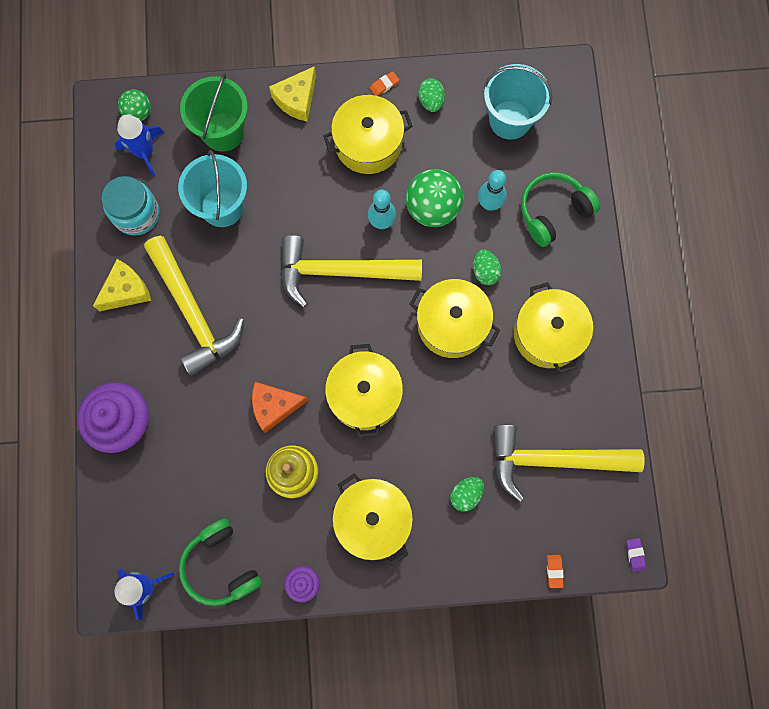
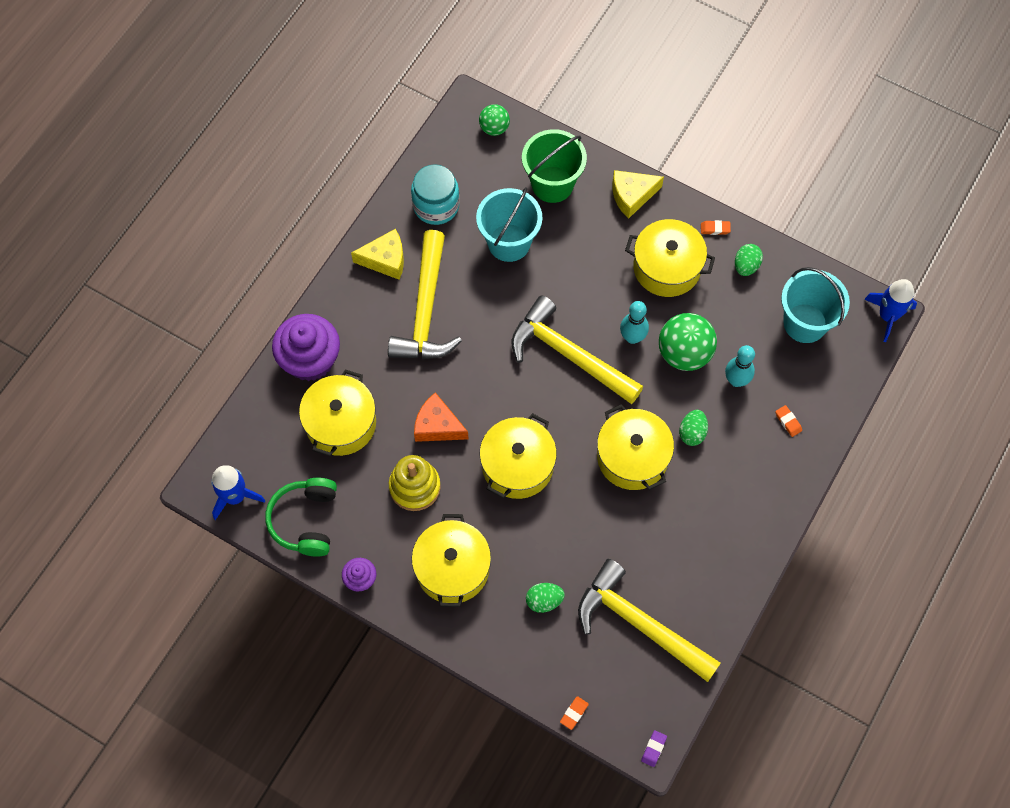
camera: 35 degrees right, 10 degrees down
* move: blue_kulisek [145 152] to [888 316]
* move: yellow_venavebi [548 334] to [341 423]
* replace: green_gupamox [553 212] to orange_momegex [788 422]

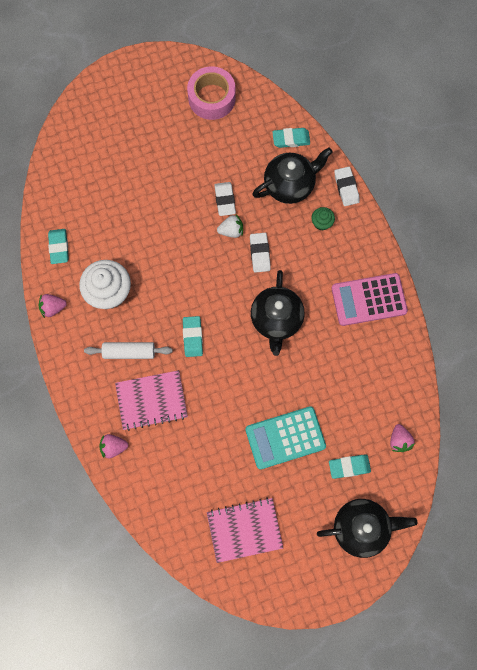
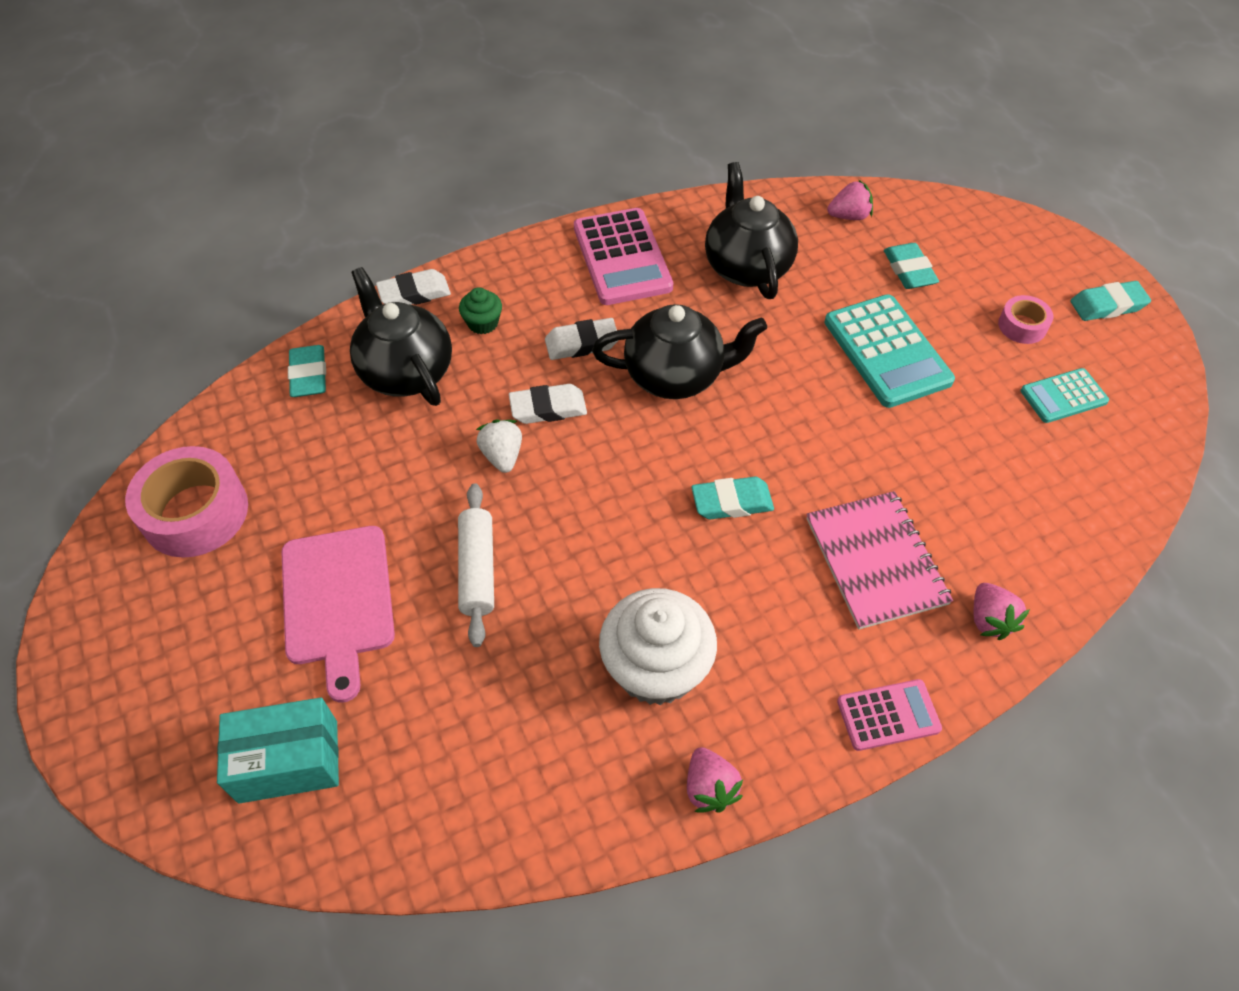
camera: 95 degrees left, 20 degrees down
* insert: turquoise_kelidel [288 761]
* insert: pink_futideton [338 600]
* insert: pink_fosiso [888 715]
* insert: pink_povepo [1022 326]
* move: turquoise_momegex [59 247] to [1107 305]
* move: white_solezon [129 352] to [477 570]
* move: white_momegex [225 200] to [582 343]
* move: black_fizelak [361 527] to [747 267]
* replace: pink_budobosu [244 530] to turquoise_fosiso [1063 396]

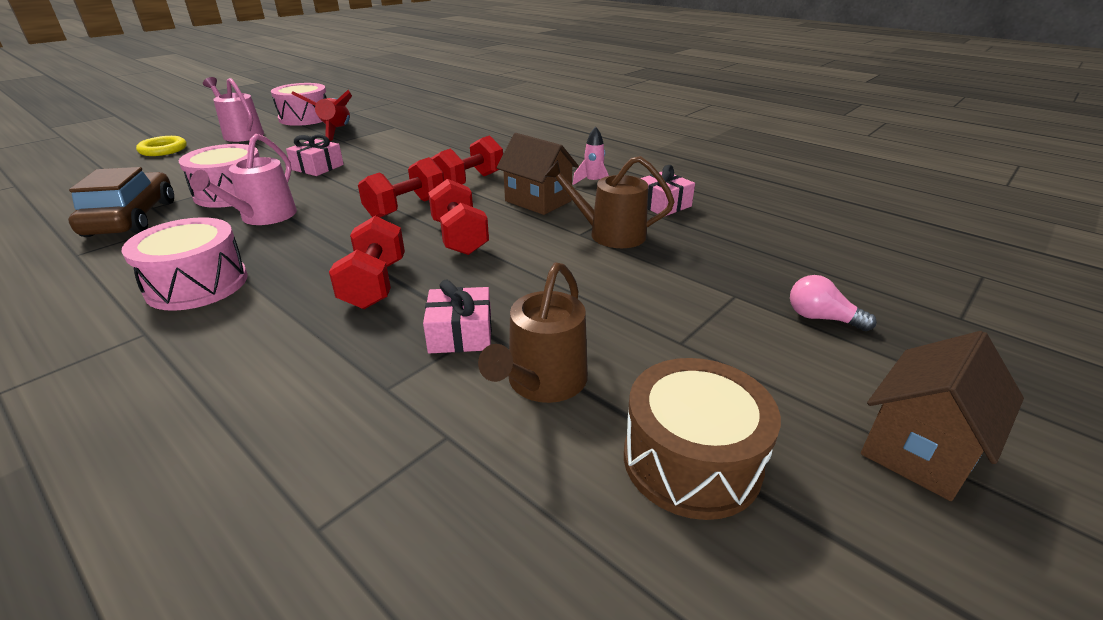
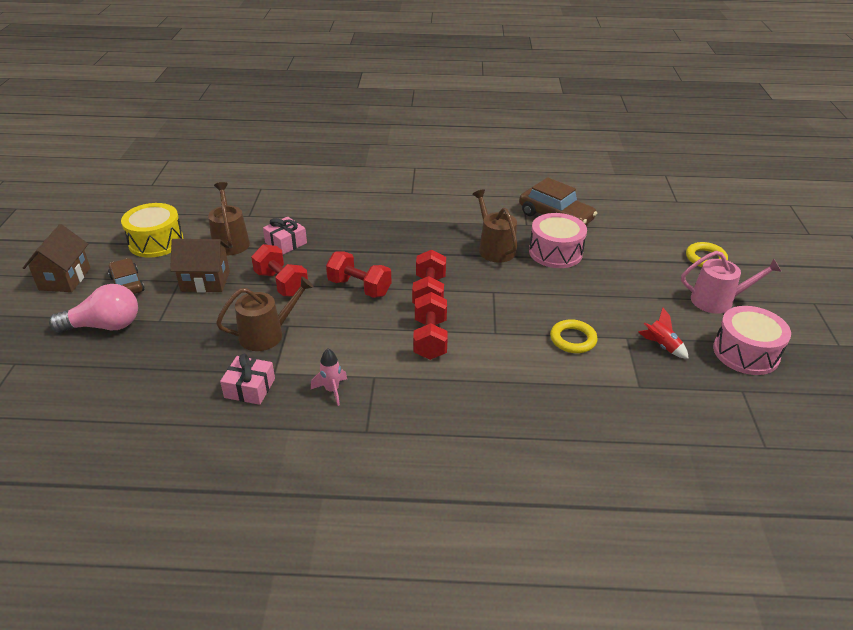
camera: 140 degrees right, 5 degrees up
* delete: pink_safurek [197 284]
* delete: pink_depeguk [318 167]
* insert: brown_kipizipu [127 284]
* insert: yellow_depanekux [573 339]
* move: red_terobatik [374 284] to [281 284]
* move: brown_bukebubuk [538 201] to [205 281]
* recolor: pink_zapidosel [264 217] to brown_zapidosel [494 248]
* recolor: brown_safurek [691 460] to yellow_safurek [156 242]
* resize: red_kulisek [336 132] = [661 346] x0.58
* resize: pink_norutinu [821 318] = [105 326] x1.73

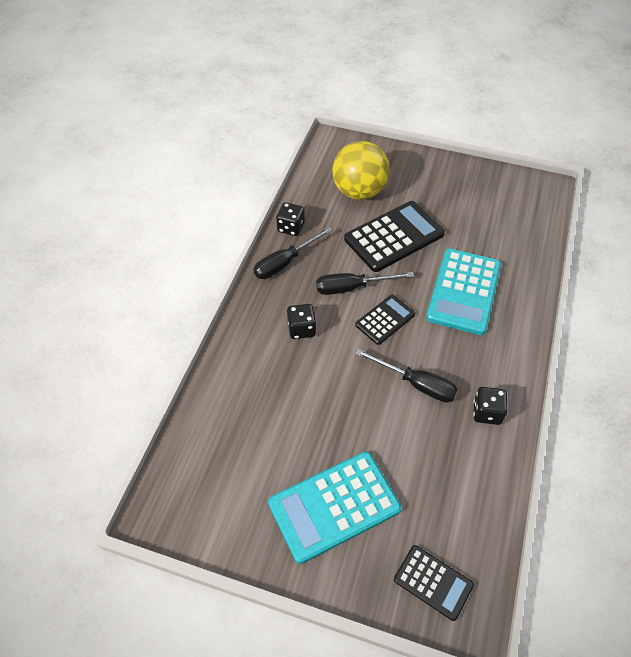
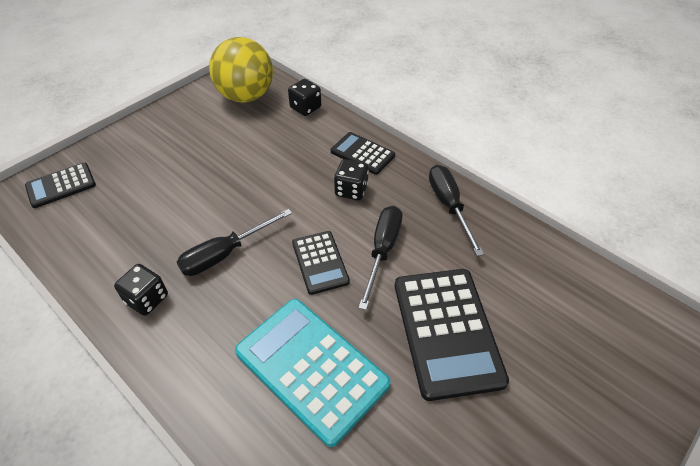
camera: 115 degrees right, 5 degrees down
* delete: turquoise_fosiso [334 506]
* insert: black_fosiso [362 154]
* move: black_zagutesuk [291 227] to [305 108]
* move: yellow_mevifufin [359 191] to [246 96]

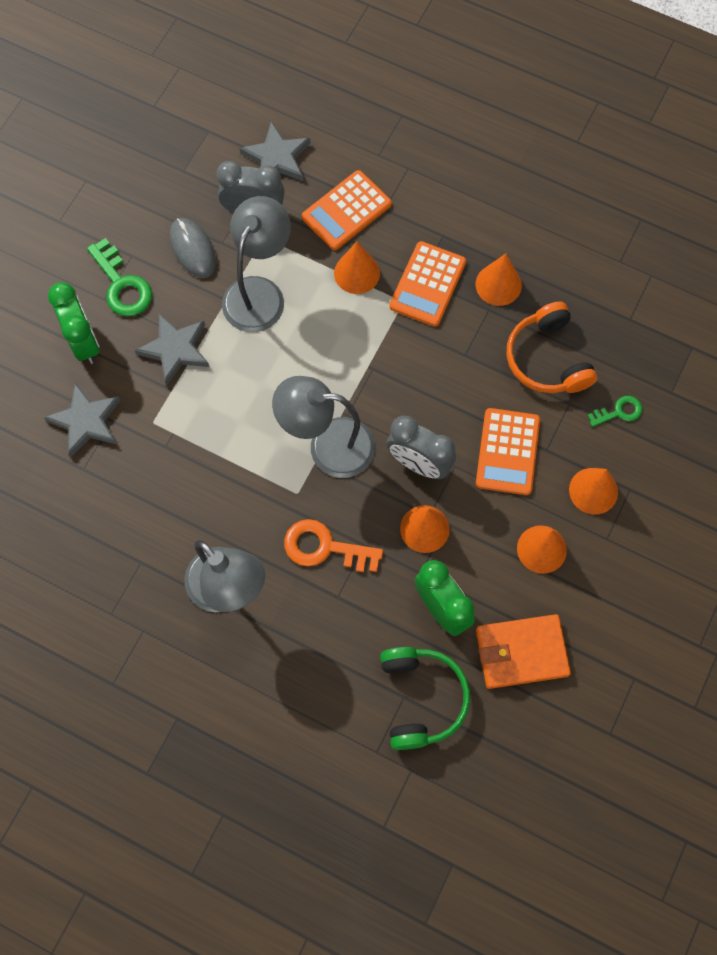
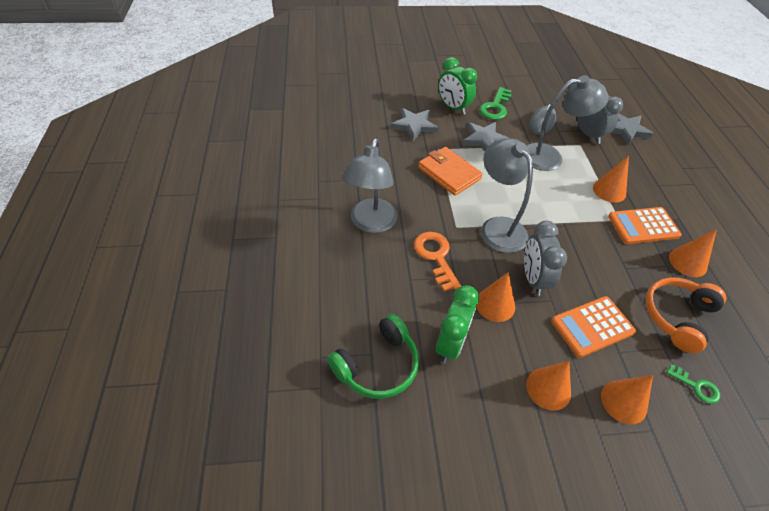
camera: 55 degrees right, 20 degrees down
* delete: orange_fosiso [346 211]
* move: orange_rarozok [521 652] to [449 173]
* rotate: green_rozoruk [84 342] = [453 108] 105 degrees clockwise

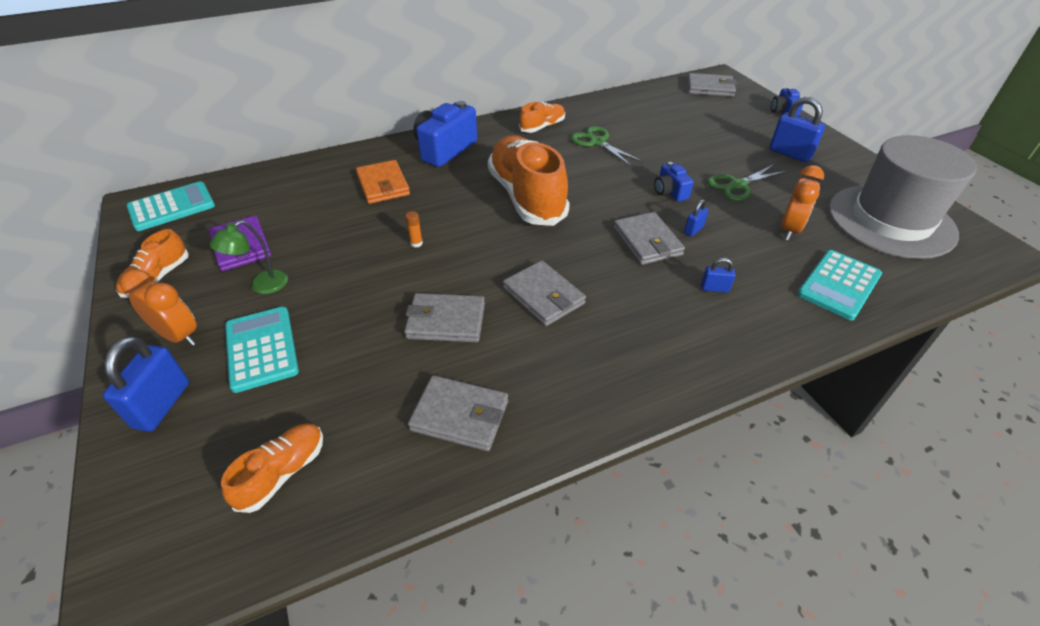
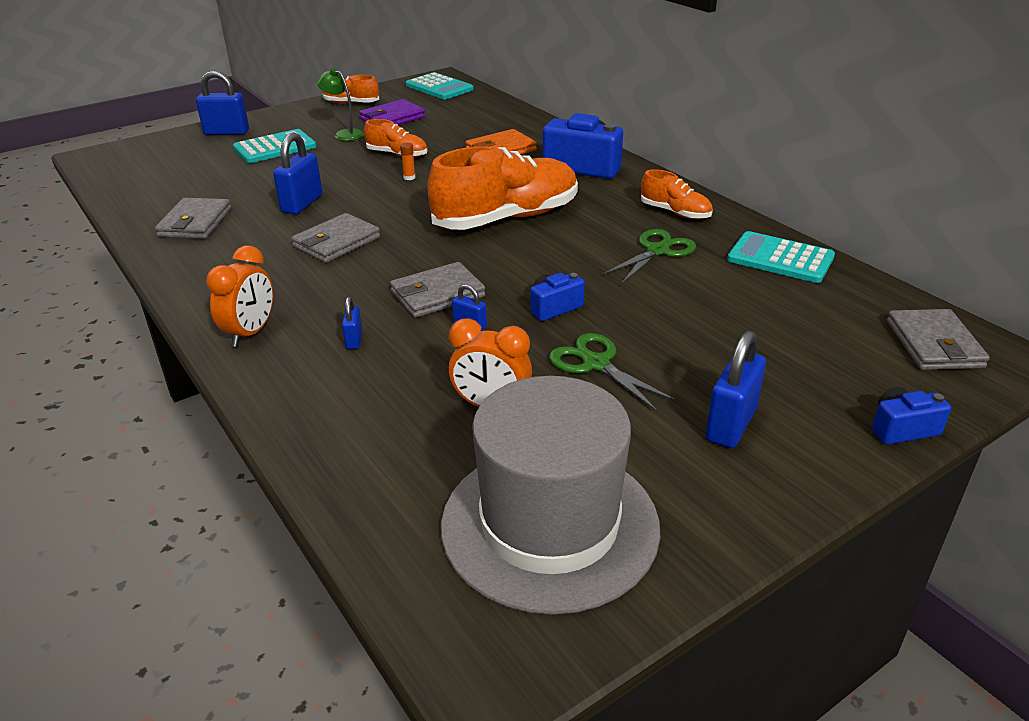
camera: 80 degrees right, 10 degrees down
* move: orange_rozoruk [179 336] to [250 333]
* move: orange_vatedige [283 473] to [397 154]
* move: turquoise_fosiso [838 285] to [780 258]
* replace: grey_rarozok [446 321] to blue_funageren [302 204]

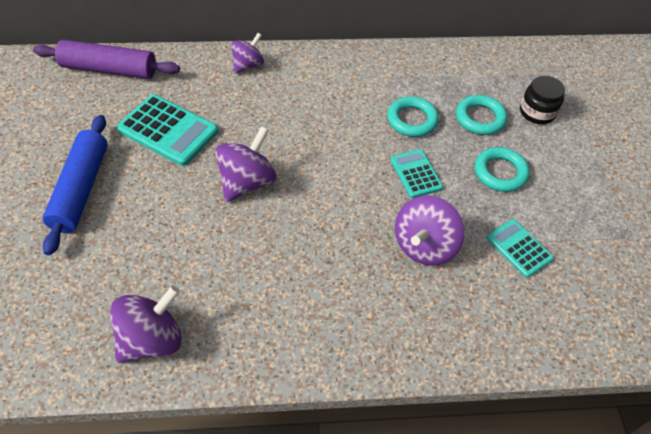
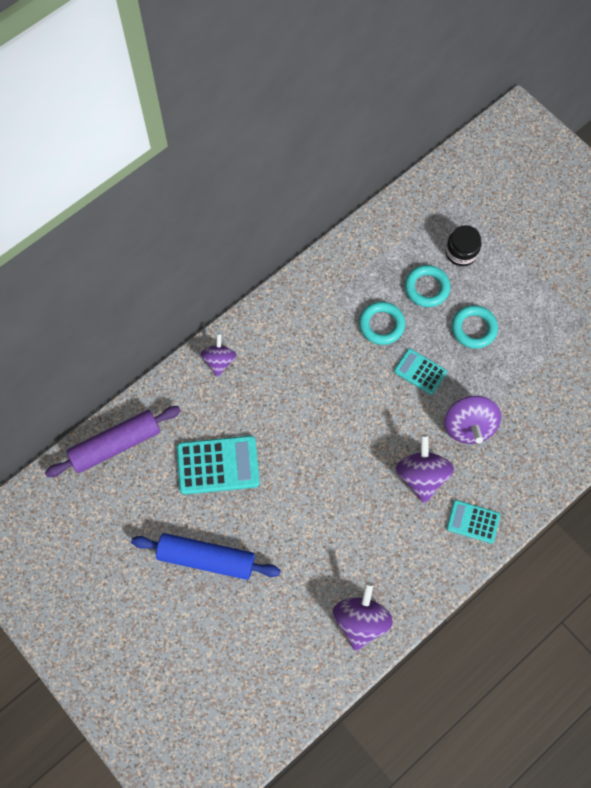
camera: 35 degrees left, 15 degrees up
* move: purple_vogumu [247 182] to [421 476]
* move: turquoise_fosiso [519 248] to [473 522]
* rotate: blue_solezon [81 189] = [206 559] 45 degrees counterclockwise

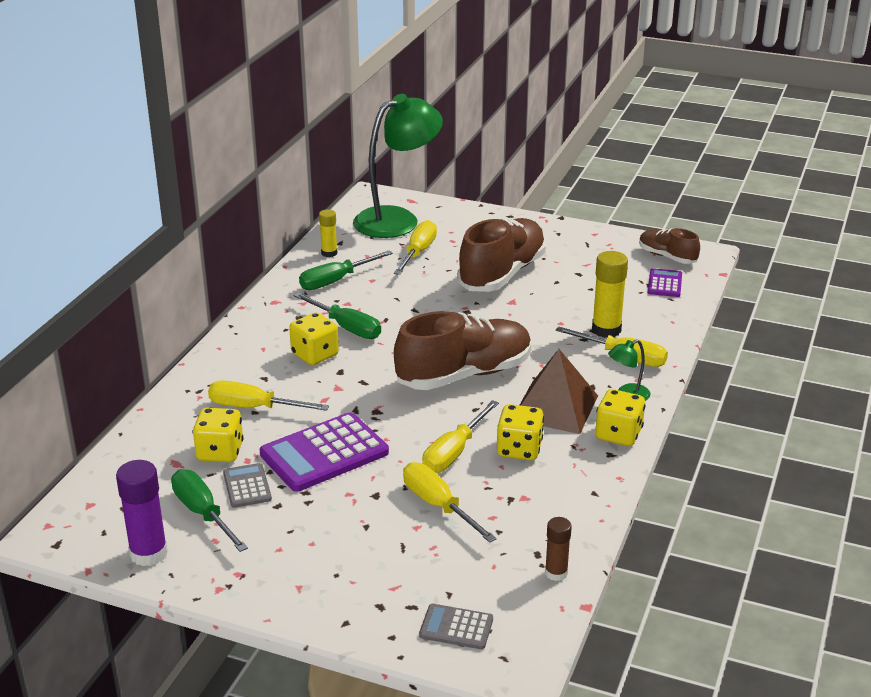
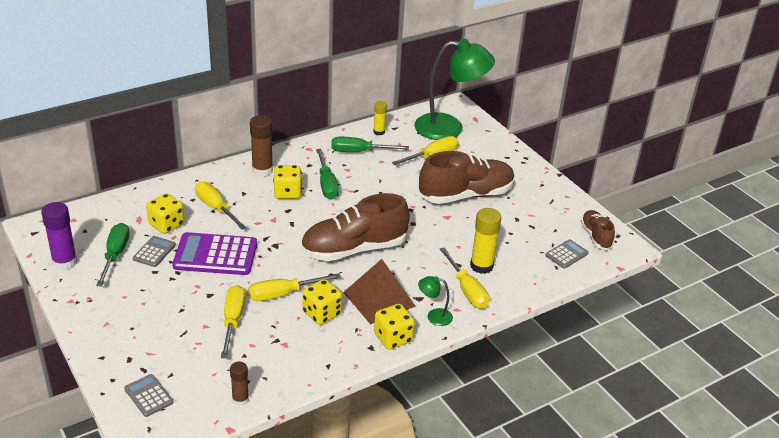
camera: 35 degrees right, 5 degrees up
* insert: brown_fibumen [262 170]
* recolor: purple_fosiso [664 284] to grey_fosiso [566 254]
* rotate: brown_vatedige [464 375] = [354 249] 150 degrees clockwise

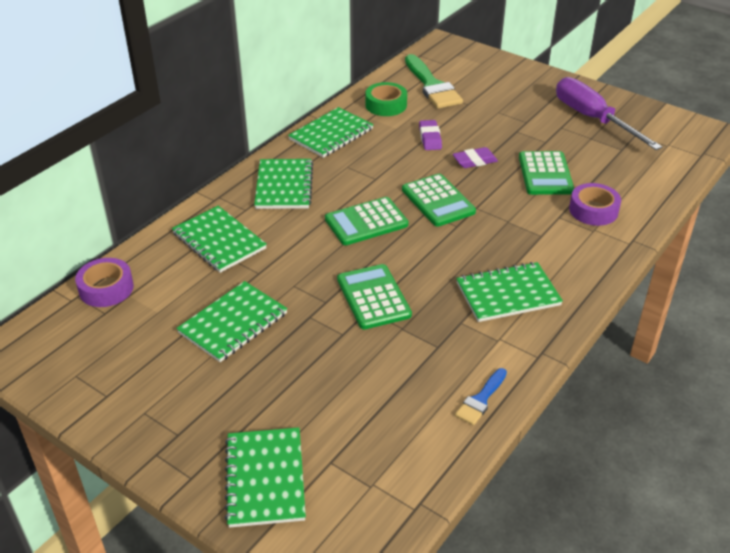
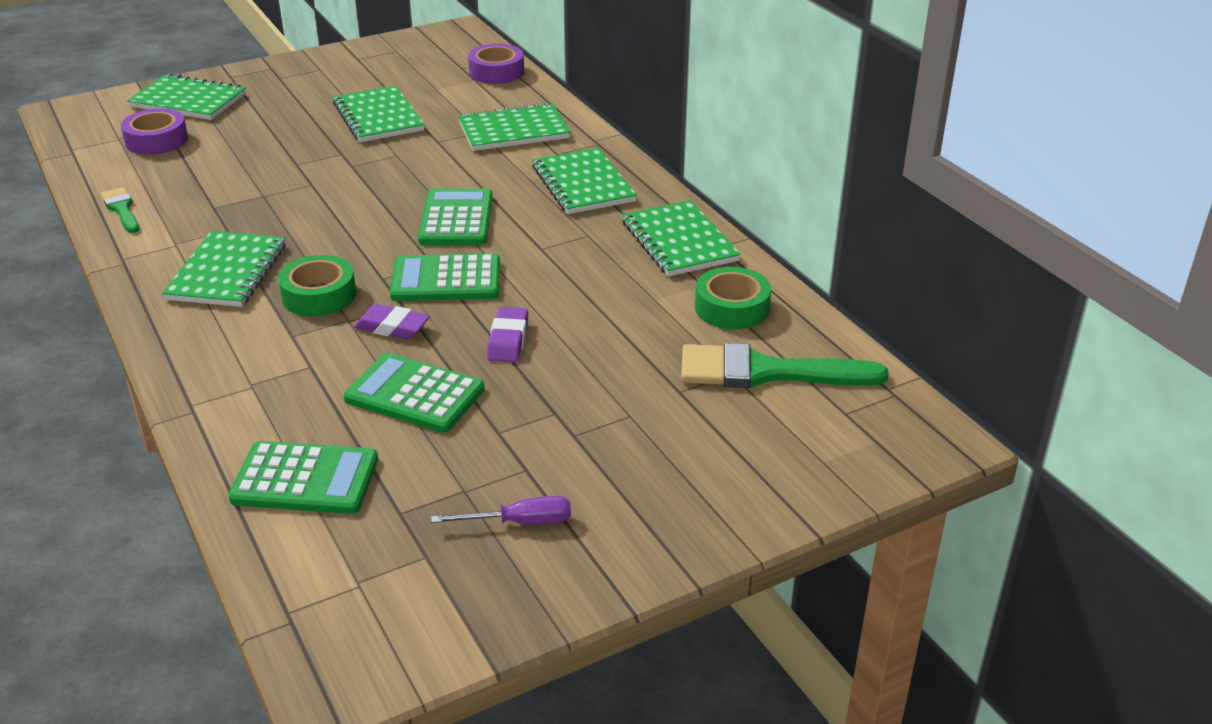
camera: 115 degrees right, 5 degrees down
* insert: green_povepo [319 295]
* move: green_fosiso [373 297] to [305 479]
* move: purple_momegex [430 138] to [392 327]
* move: purple_povepo [593 210] to [156 140]
* recolor: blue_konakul [481 399] to green_konakul [121 209]
* rotate: green_budobosu [284 186] = [583 184] 45 degrees clockwise
* resize: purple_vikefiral [593 119] = [520 522] x0.47

